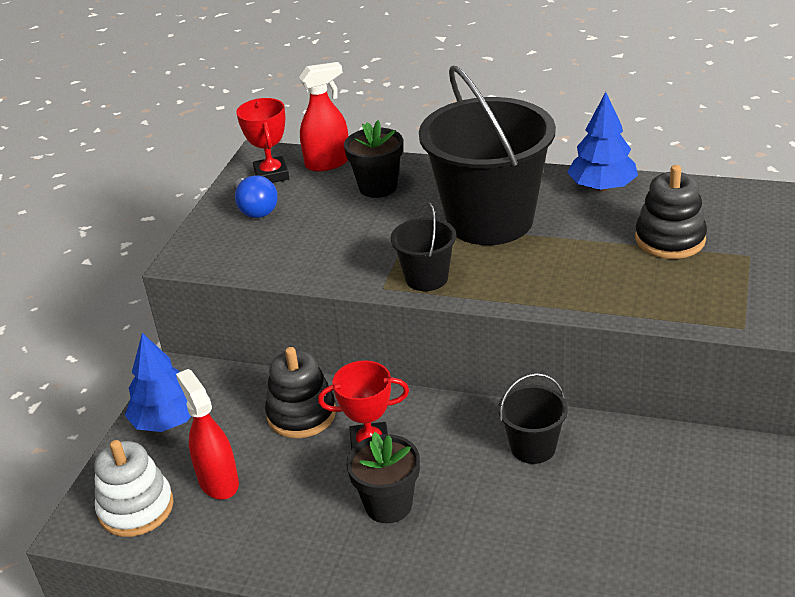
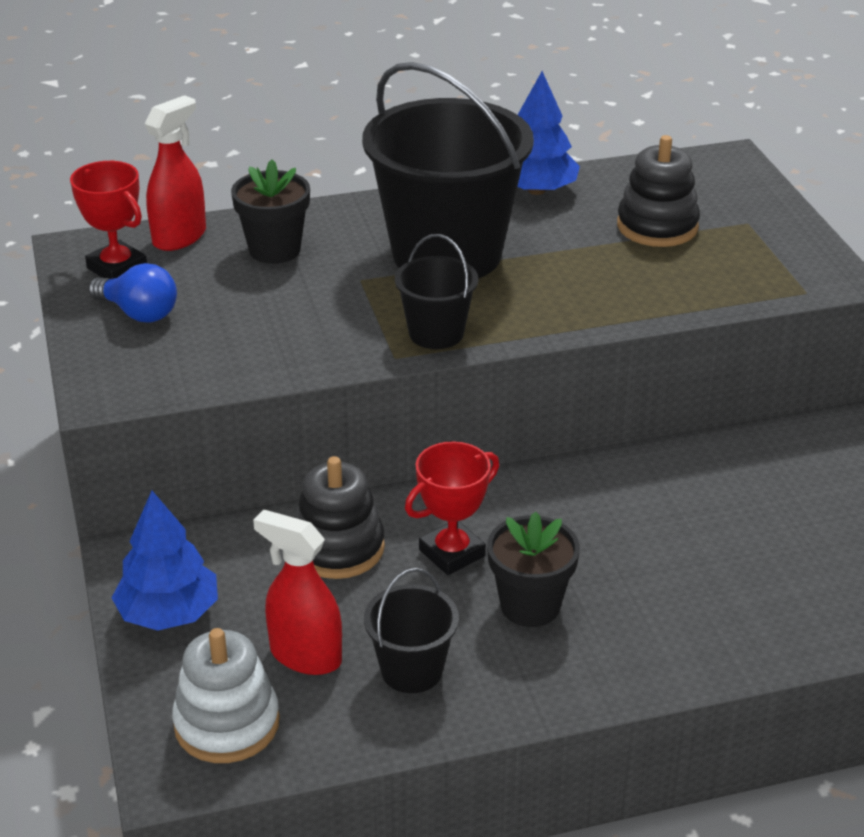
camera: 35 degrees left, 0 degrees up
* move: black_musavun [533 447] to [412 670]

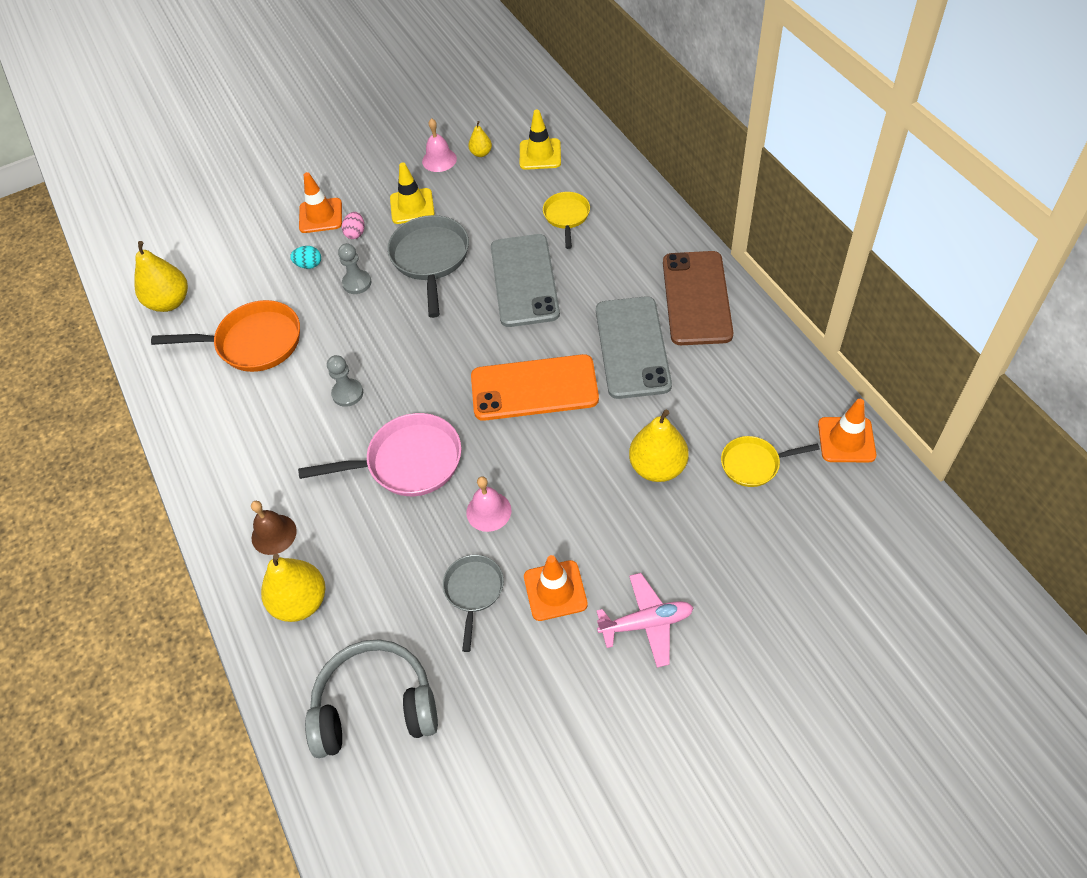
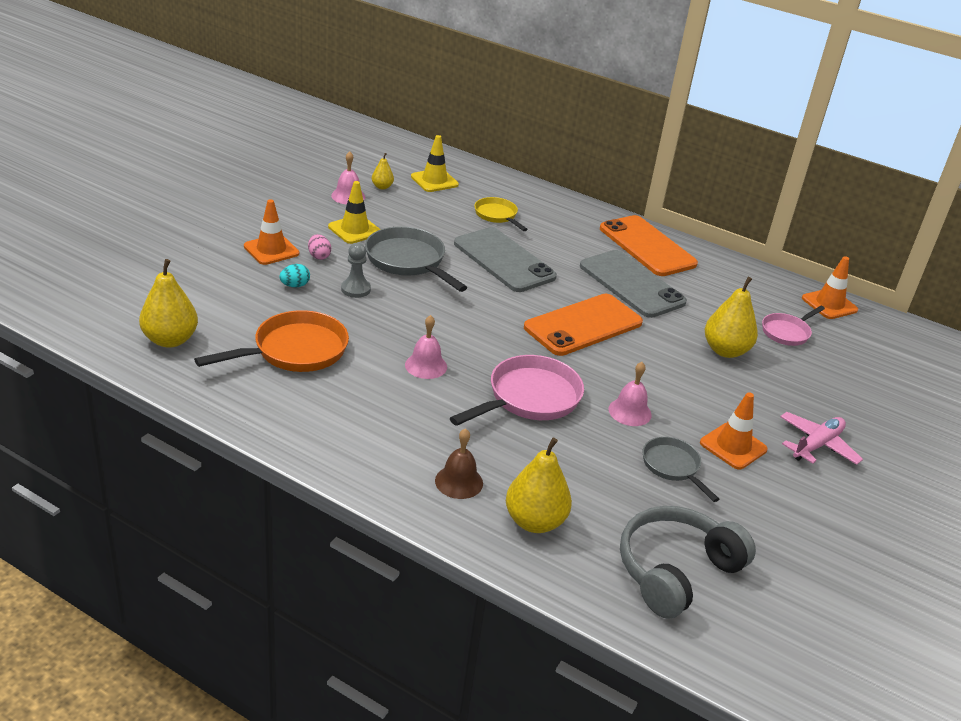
camera: 40 degrees left, 20 degrees down
* replace: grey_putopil [347 393] to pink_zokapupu [426 365]
* recolor: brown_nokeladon [696 298] to orange_nokeladon [647 246]
* recolor: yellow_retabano [754 464] to pink_retabano [787 332]

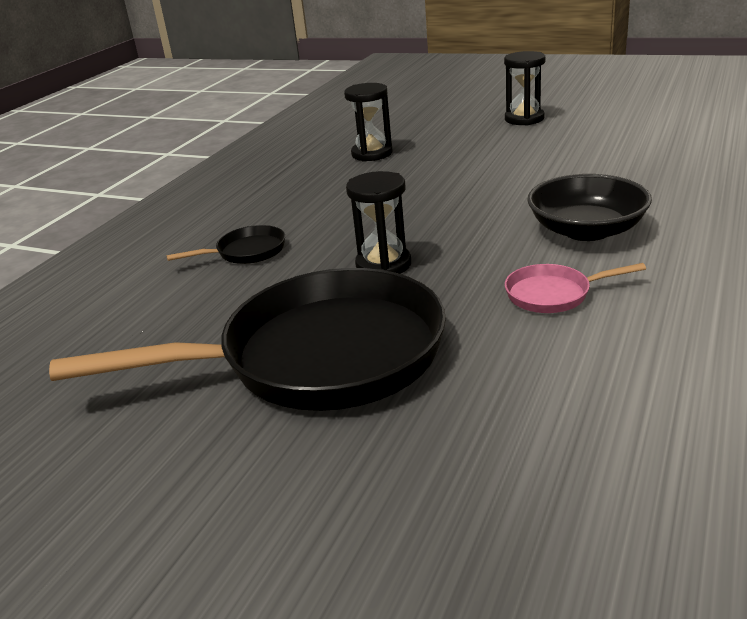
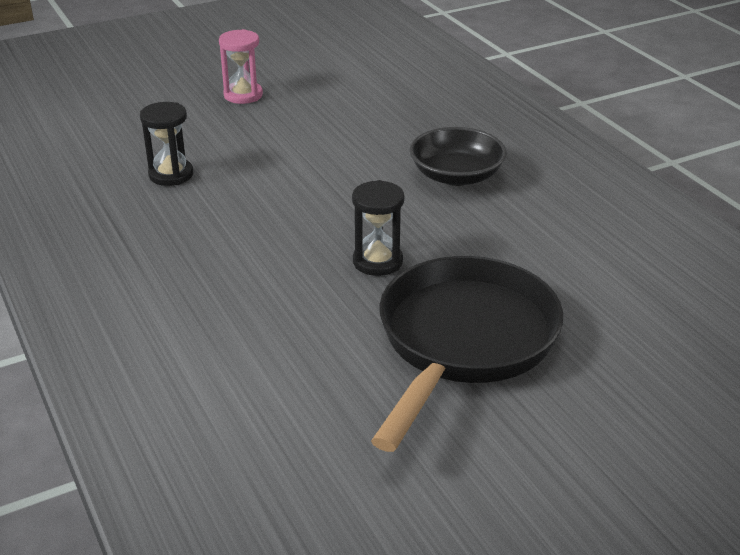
camera: 55 degrees left, 5 degrees up
* delete: black_retabano [246 252]
* delete: pink_retabano [553 294]
* recolor: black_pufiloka [524 119] to pink_pufiloka [243 95]

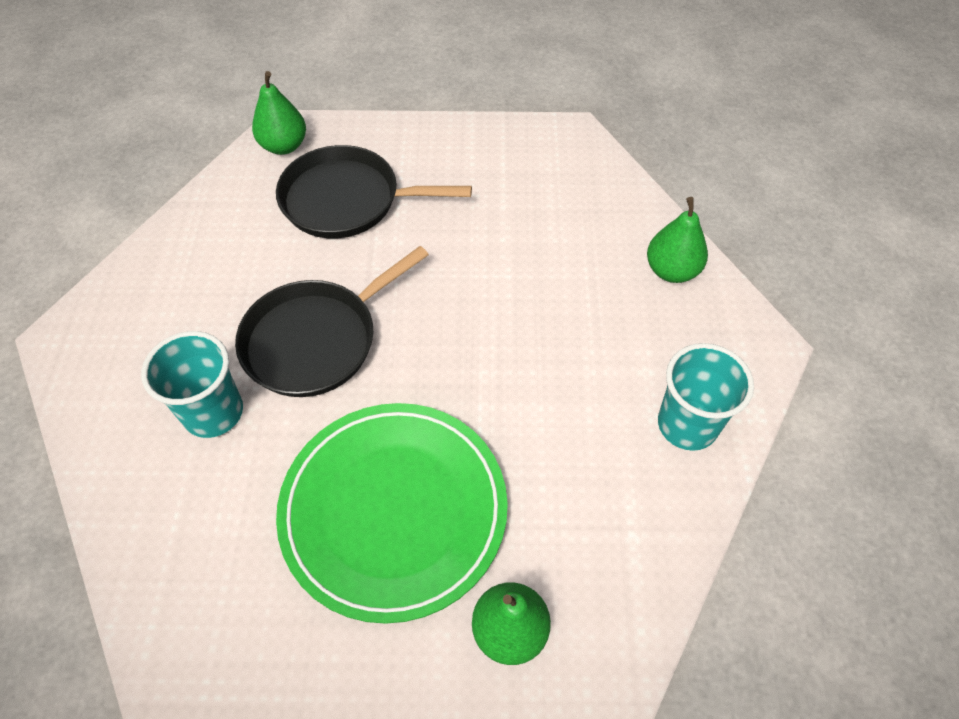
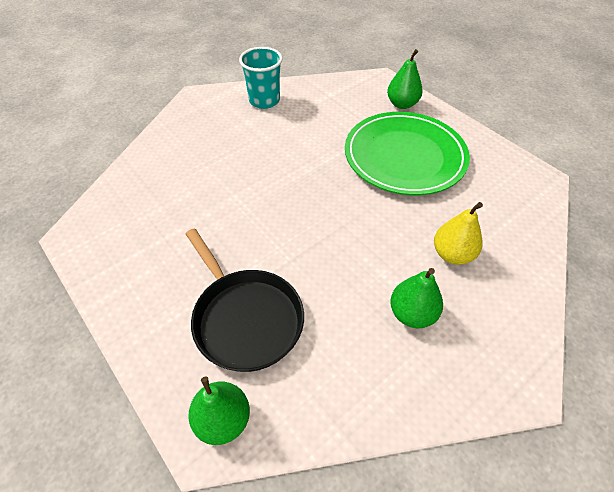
camera: 130 degrees left, 5 degrees down
* delete: black_retabano [316 340]
* move: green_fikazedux [671 271] to [412 314]
* replace: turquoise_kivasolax [213 412] to yellow_fikazedux [452 254]

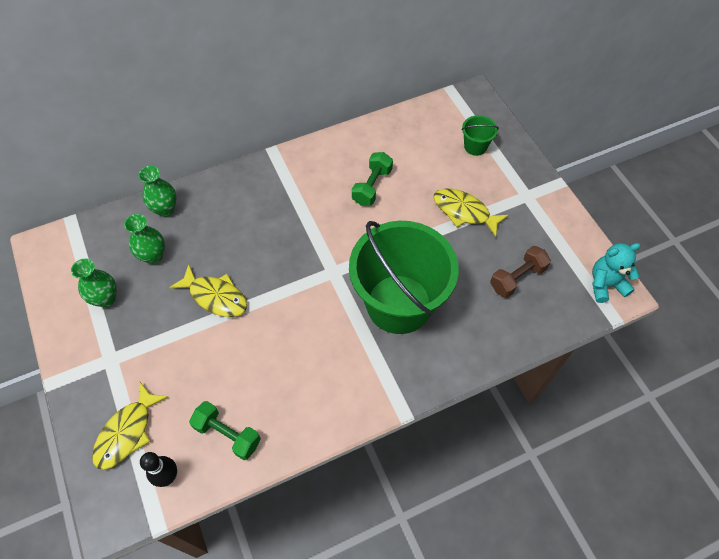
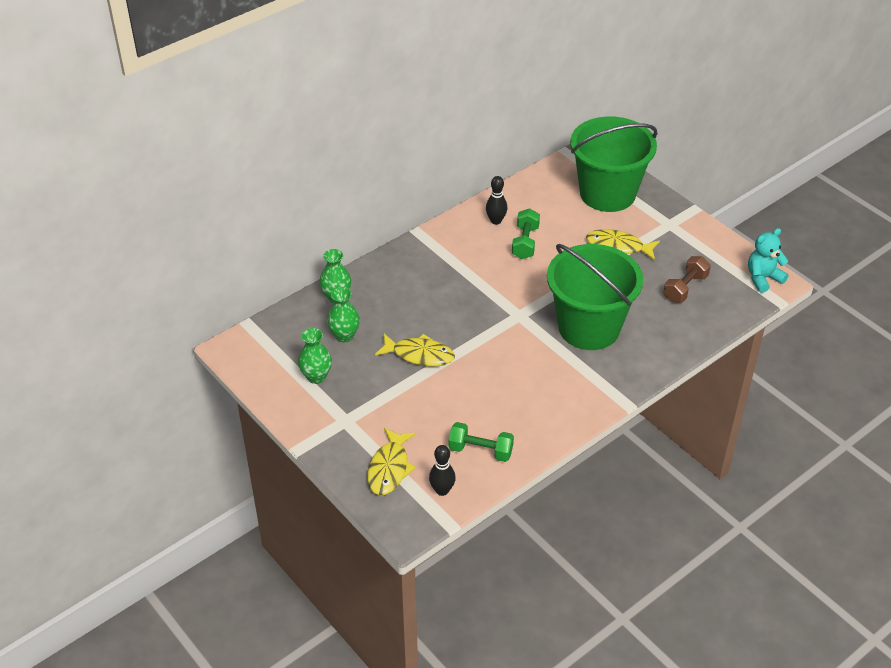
camera: 15 degrees left, 15 degrees down
* insert: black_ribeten [496 221]
* resize: green_musavun [475 146] = [607 193] x2.50

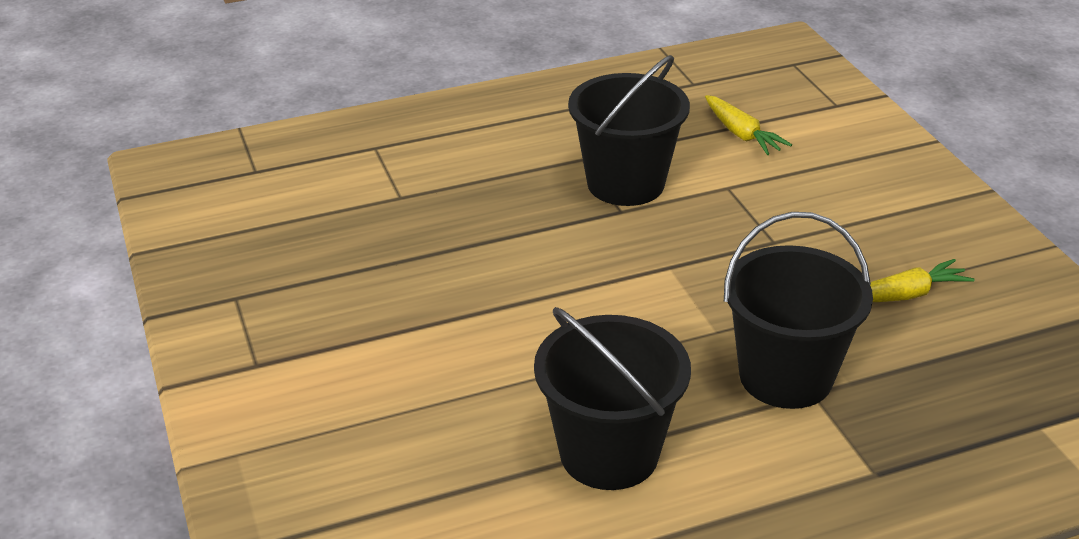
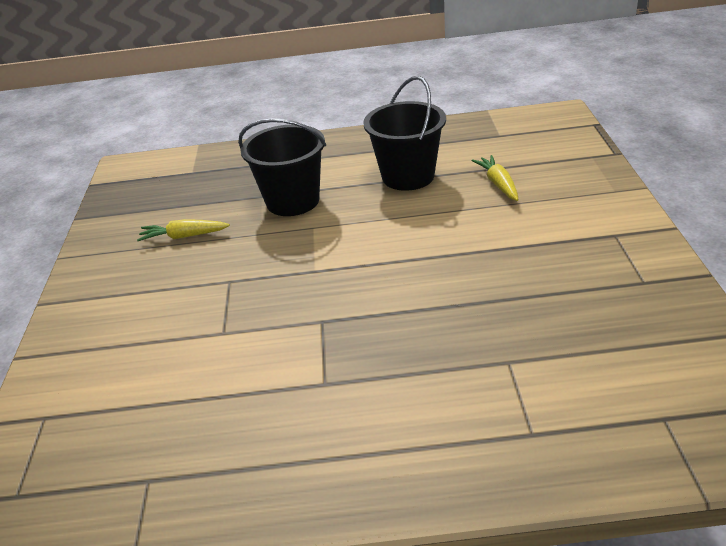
camera: 160 degrees left, 0 degrees up
* delete: black_musavun [625 183]
* move: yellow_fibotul [742 134] to [498 184]

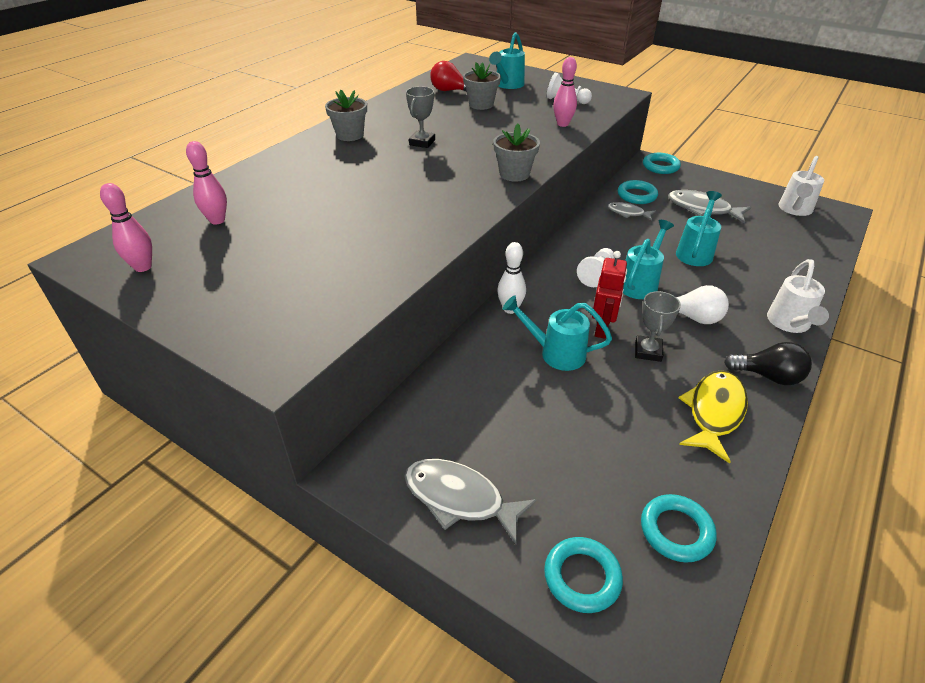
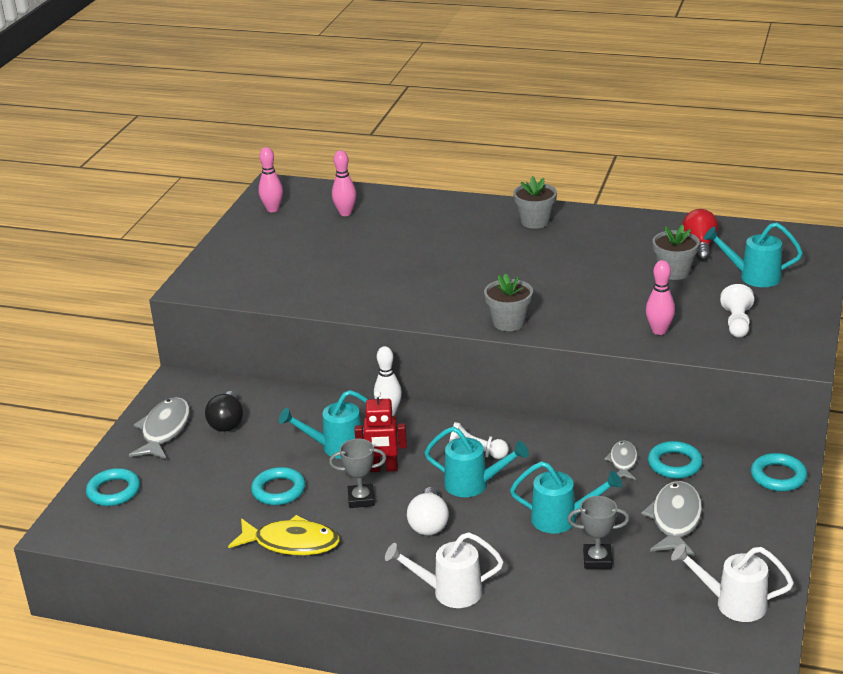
camera: 75 degrees right, 10 degrees down
* move: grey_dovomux [422 142] to [597 560]
* move: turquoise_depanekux [676 531] to [278 490]
* move: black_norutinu [768 376] to [227 422]
* rotate: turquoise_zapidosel [555 353] = [336 447] 105 degrees counterclockwise

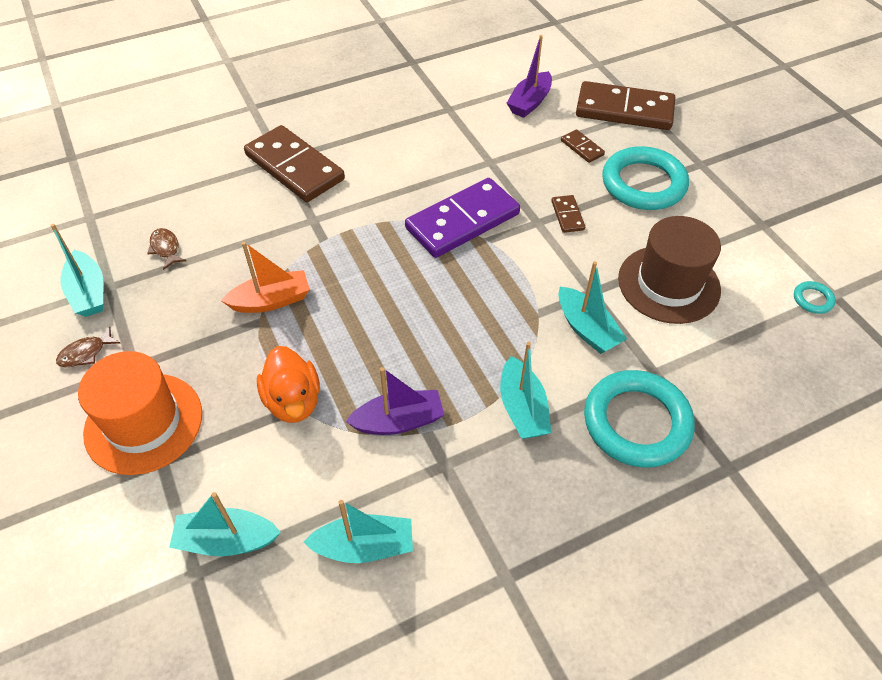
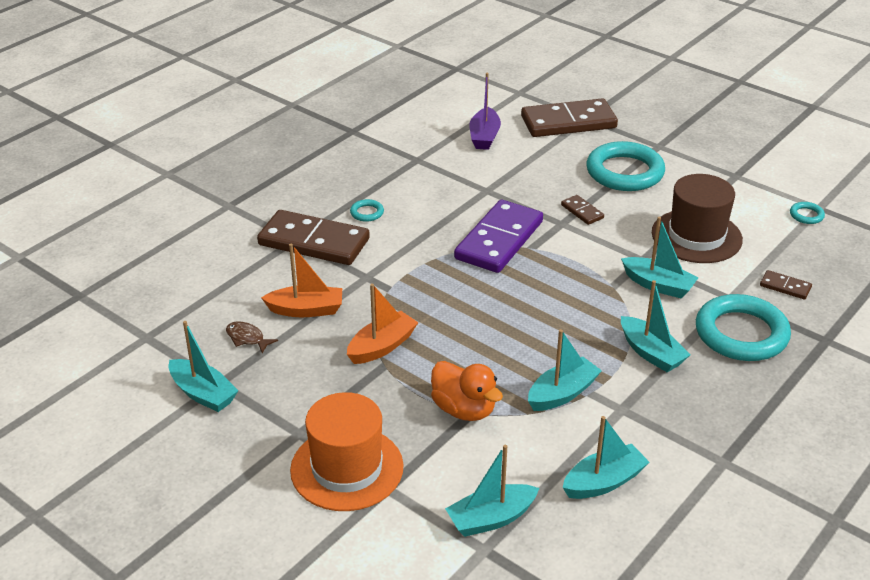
camera: 25 degrees left, 15 degrees down
* delete: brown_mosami [86 353]
* insert: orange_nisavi [306 310]
* insert: turquoise_depanekux [367 213]
* move: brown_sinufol [582 148] to [785 287]
* recolor: purple_nisavi [398 421] to turquoise_nisavi [562 393]

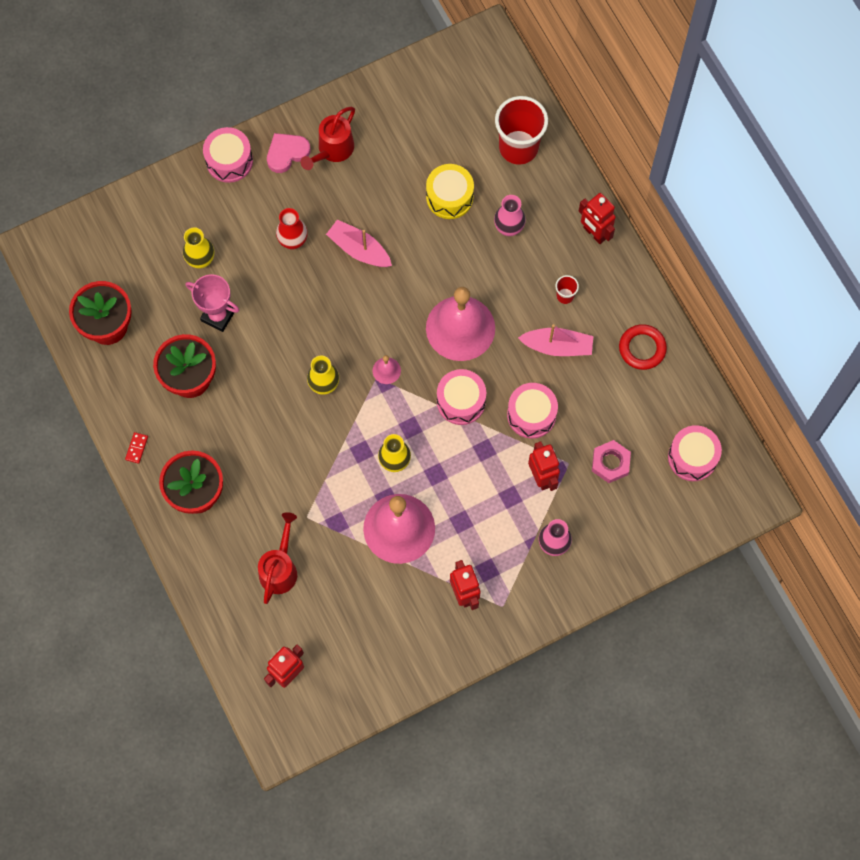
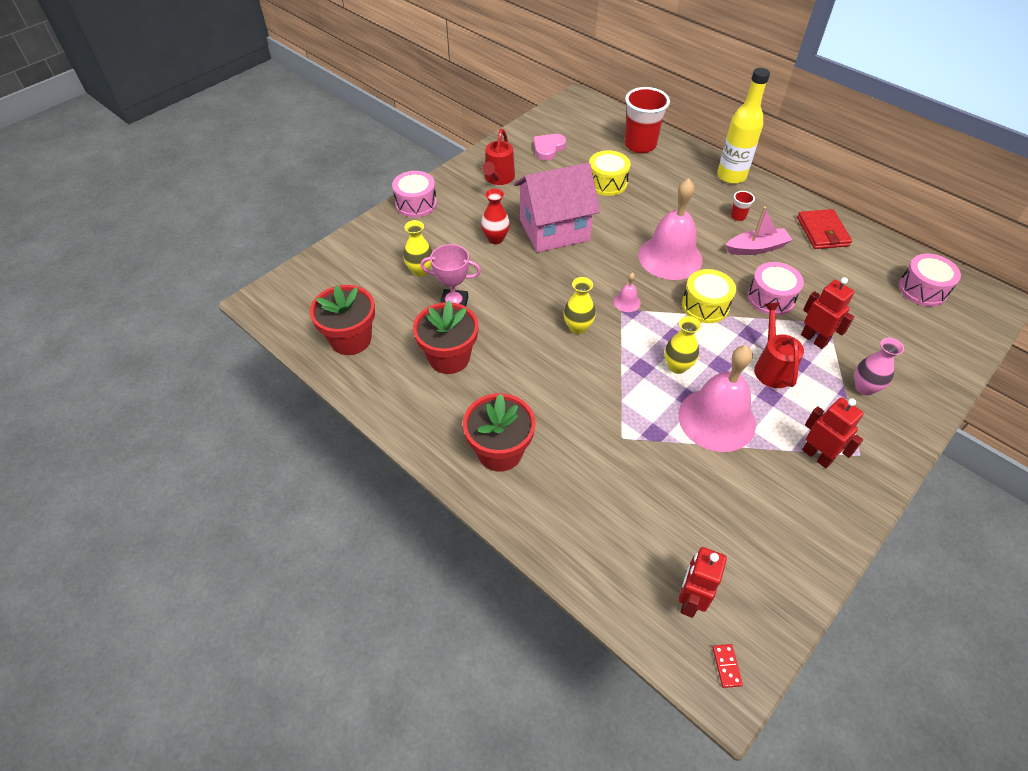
camera: 20 degrees left, 20 degrees down
* delete: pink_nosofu [508 228]
* delete: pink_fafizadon [610 463]
* move: red_sinufol [137 448] to [726 666]
* move: red_zapidosel [280 568] to [771 367]
* move: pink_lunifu [287 153] to [548 149]
* replace: pink_nisavi [359 249] to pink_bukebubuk [554 230]
* replace: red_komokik [594 233] to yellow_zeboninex [731 176]
* replace: red_depanekux [642 348] to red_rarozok [822 232]
* recolor: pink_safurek [461 401] to yellow_safurek [705 305]

